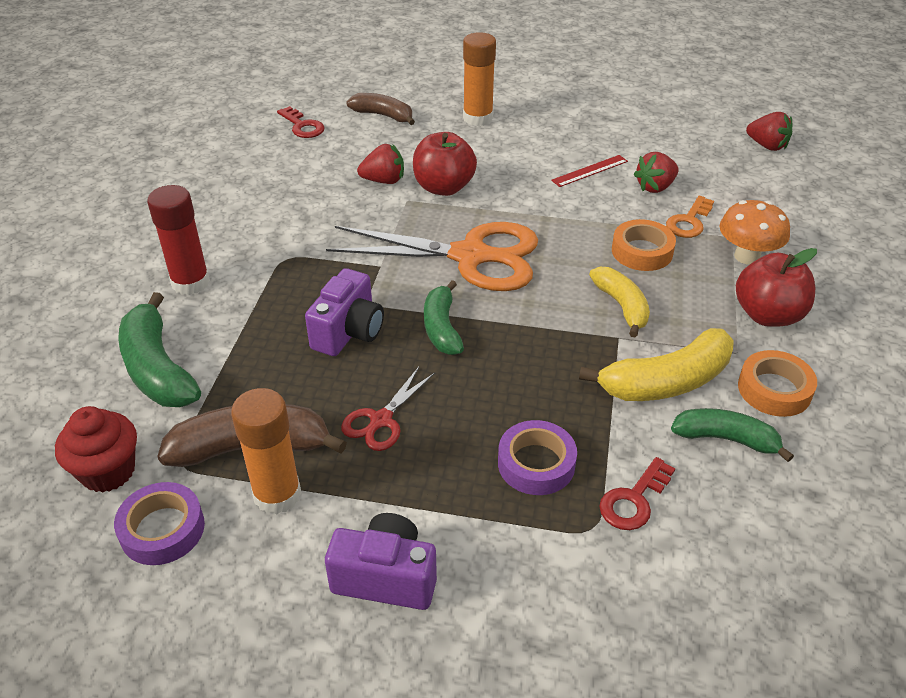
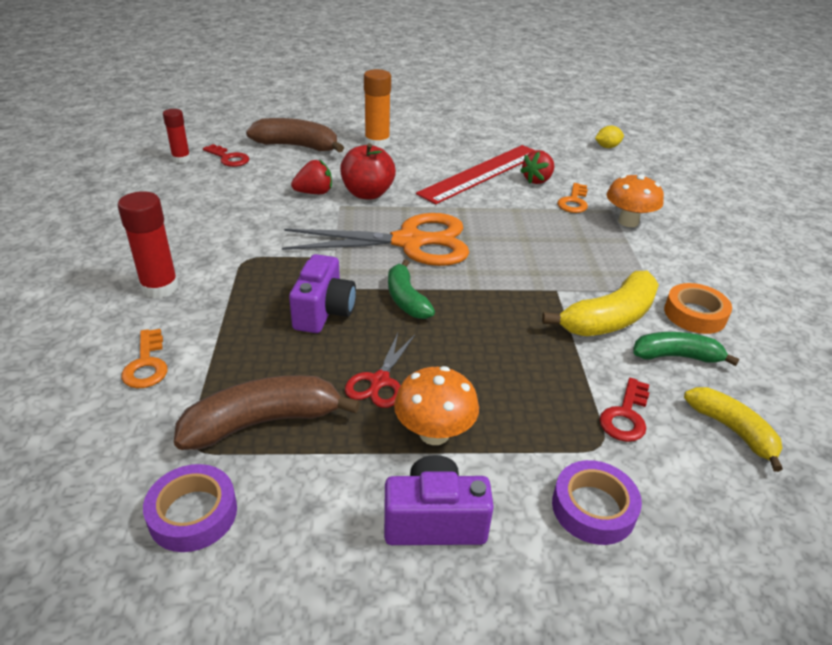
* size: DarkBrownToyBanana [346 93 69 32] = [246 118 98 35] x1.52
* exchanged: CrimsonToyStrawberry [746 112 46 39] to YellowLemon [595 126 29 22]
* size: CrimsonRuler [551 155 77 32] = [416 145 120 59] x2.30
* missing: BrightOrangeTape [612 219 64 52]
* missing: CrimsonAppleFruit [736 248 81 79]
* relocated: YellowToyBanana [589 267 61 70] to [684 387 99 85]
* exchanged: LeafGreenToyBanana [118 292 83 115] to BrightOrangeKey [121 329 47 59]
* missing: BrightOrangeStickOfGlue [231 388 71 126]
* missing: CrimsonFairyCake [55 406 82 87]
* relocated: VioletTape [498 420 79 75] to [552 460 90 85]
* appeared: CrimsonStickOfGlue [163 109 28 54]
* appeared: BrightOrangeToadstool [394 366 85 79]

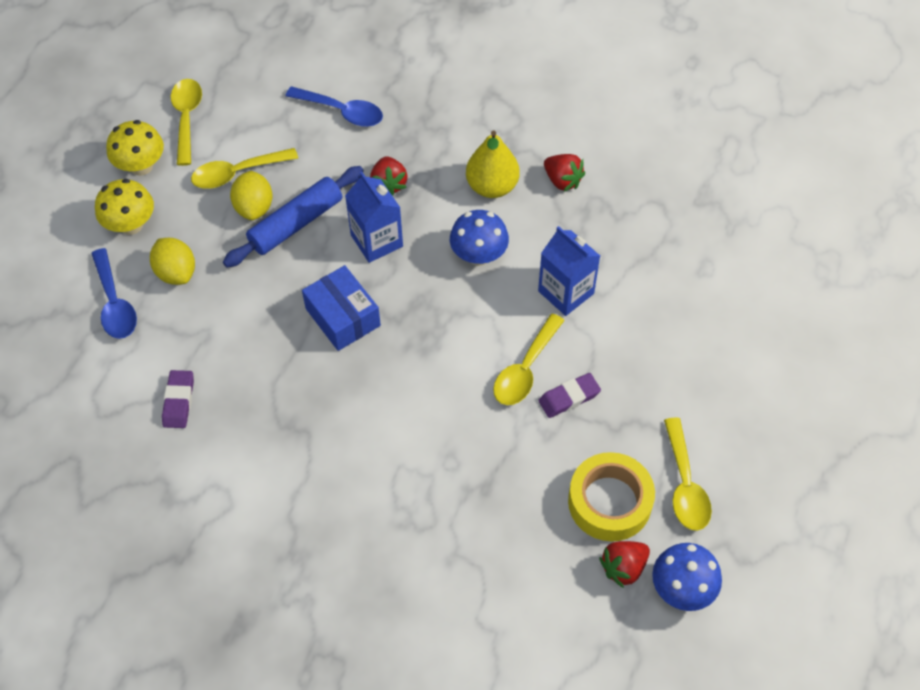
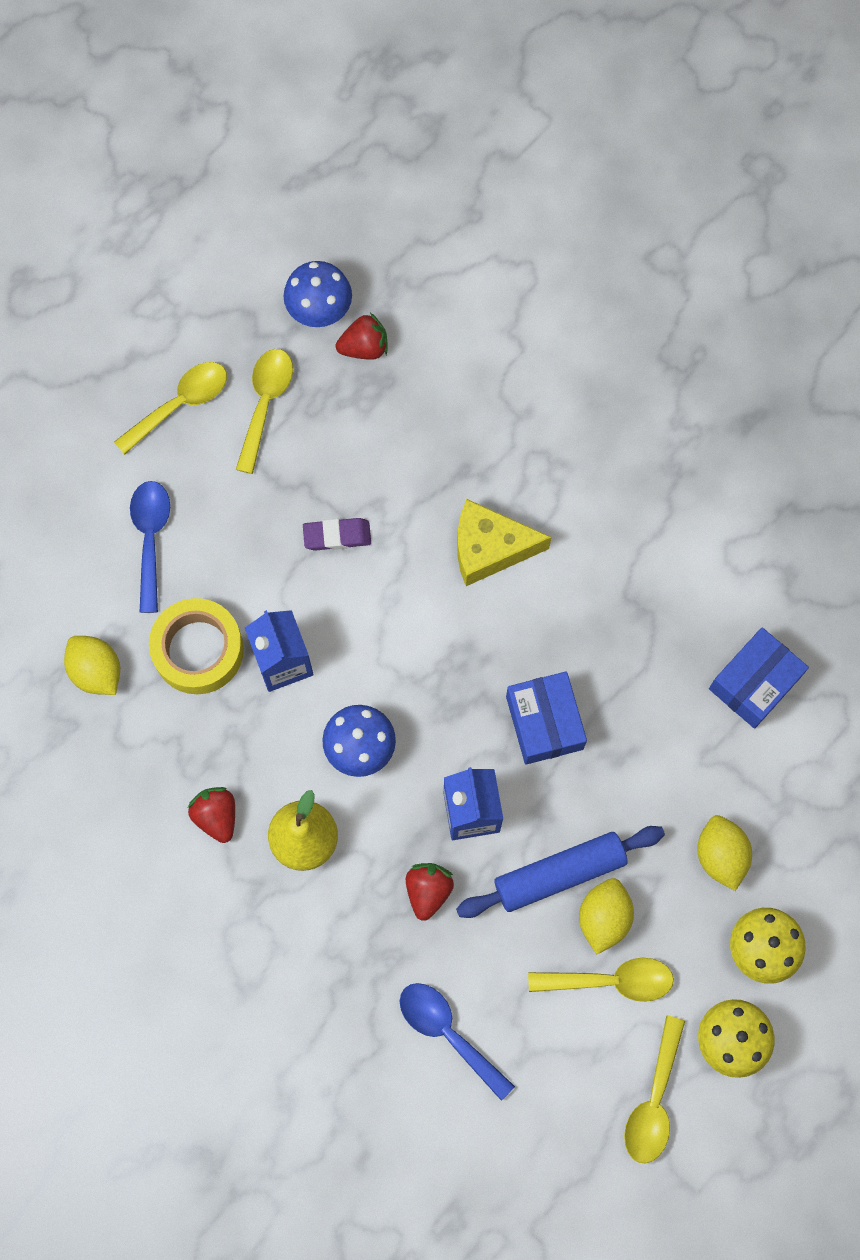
* relocated: RoyalBlueTablespoon [91 248 46 91] to [130 481 40 132]
* relocated: YellowTablespoon [493 313 72 92] to [114 362 113 93]
* exchanged: VioletEraser [162 370 32 58] to RoyalBlueParcel [709 627 100 102]
* relocated: YellowTape [568 452 87 89] to [149 598 95 96]
* appeared: YellowPieceOfCheese [457 499 95 87]
* appeared: YellowLemon [64 636 56 59]

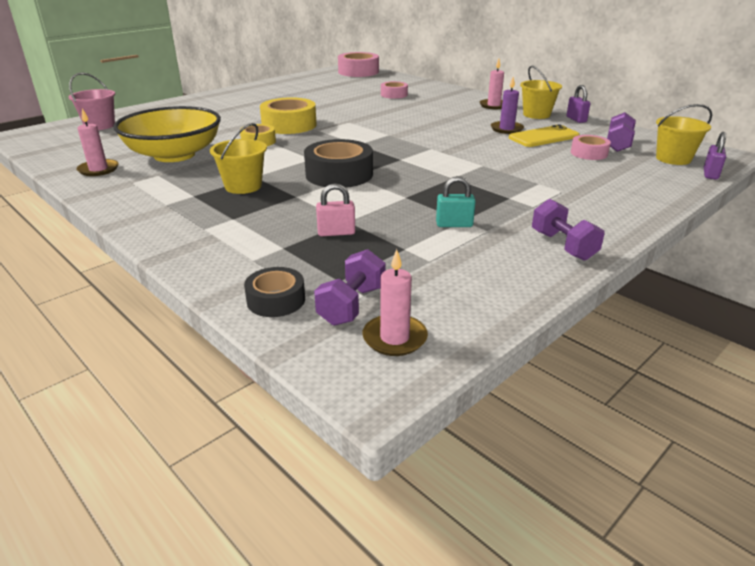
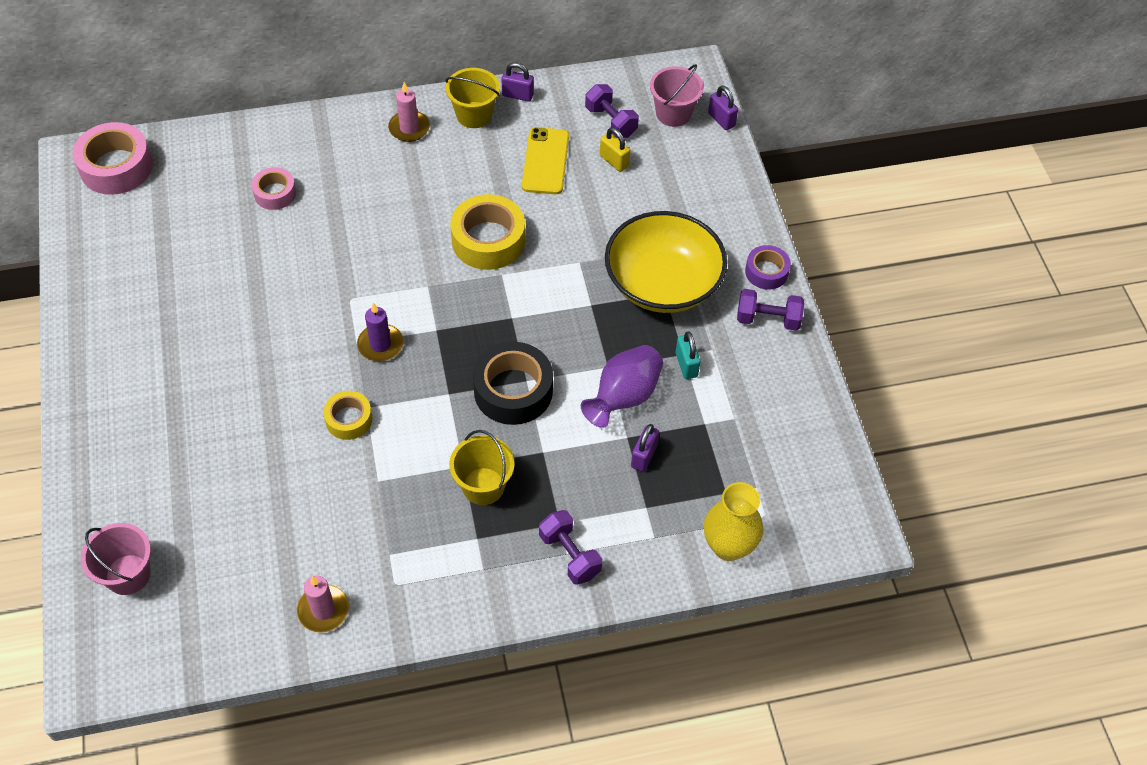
* relocated: VioletCandle [491 77 33 57] to [357 302 46 59]
* relocated: YellowTape [260 97 57 37] to [450 194 75 76]
* colour: YellowPail [656 104 56 61] to PinkPail [650 64 54 63]
* relocated: YellowDeepDish [113 106 108 56] to [605 211 122 102]
* exchanged: PinkTape [571 135 40 25] to YellowPadlock [600 128 30 44]
* spun: TealPadlock [436 176 40 51] = [676 332 25 47] 45 degrees counterclockwise
* colour: PinkPadlock [316 183 39 53] to VioletPadlock [631 424 28 48]
* relocated: VioletDumbbell [314 249 72 77] to [539 510 63 75]
* missing: PinkCandle [362 249 66 107]
* exchanged: JetBlackTape [244 267 61 50] to YellowFlowerVase [704 482 59 79]
* appeared: VioletTape [745 245 46 45]
* appeared: VioletFlowerVase [581 345 82 83]

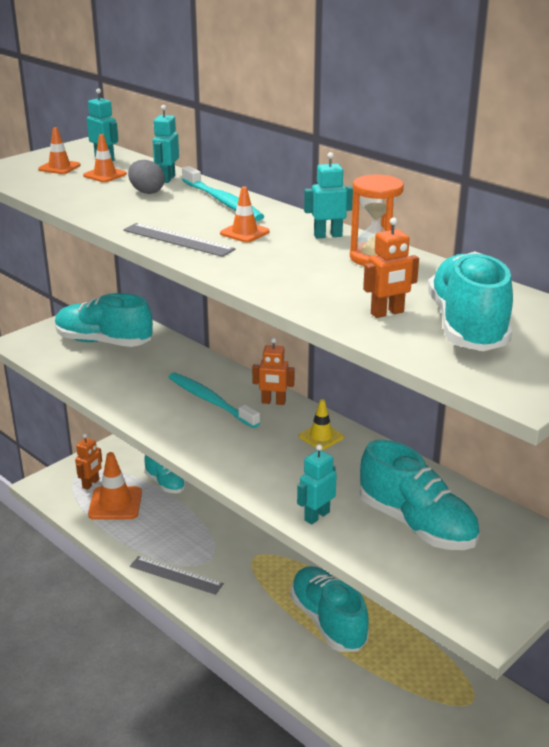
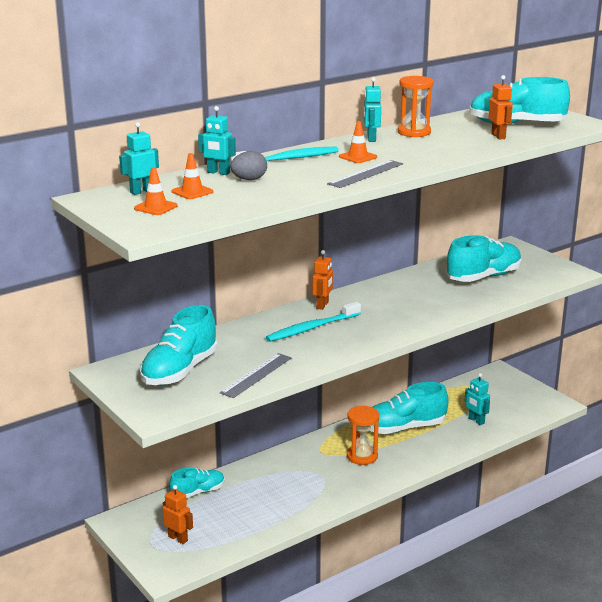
* missing: YellowSafetyCone [299 399 45 51]
* relocated: TealToyRobot [297 444 40 81] to [465 373 25 52]
* missing: BrightOrangeSafetyCone [88 452 54 68]
* relocated: GreyRuler [130 556 94 39] to [220 353 71 45]
* appeared: BrightOrangeSandTimer [347 406 32 59]

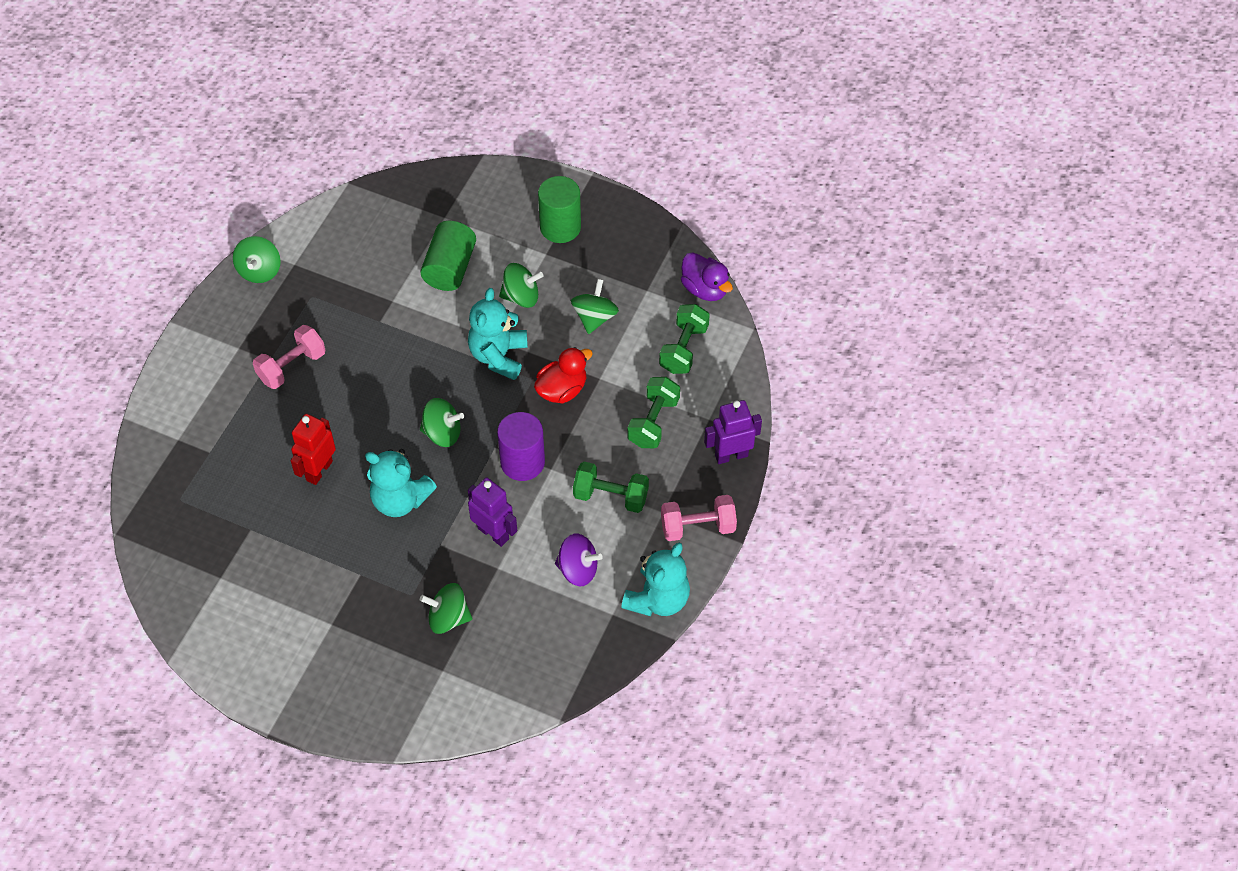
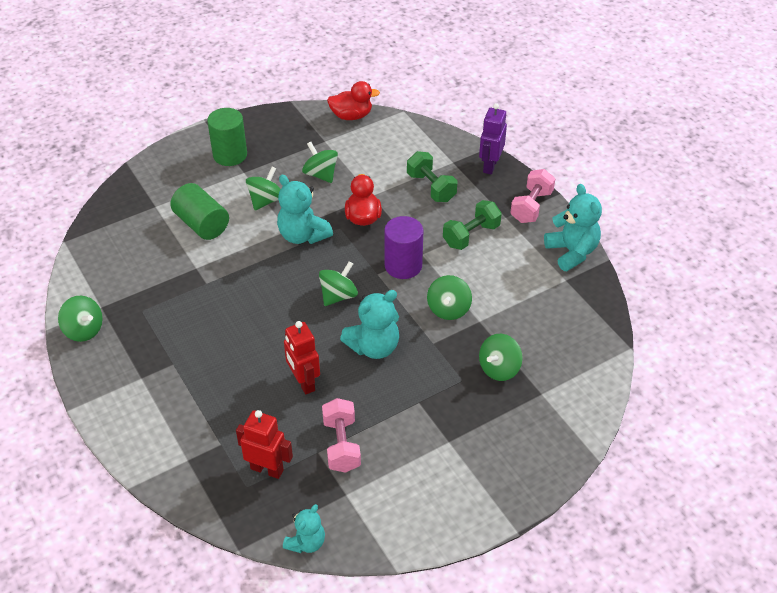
* colour: VioletToyDuck [681 252 52 49] to CrimsonToyDuck [327 81 53 39]
* missing: LeafGreenDumbbell [659 304 51 70]
* relocated: PinkDumbbell [253 325 72 64] to [322 398 39 75]
* exchanged: VioletToyRobot [468 478 49 69] to LeafGreenToyTop [427 275 45 45]
* missing: VioletToyTop [555 534 48 52]
* appeared: CrimsonToyRobot [236 410 57 69]
* appeared: TealTeddyBear [283 504 42 49]

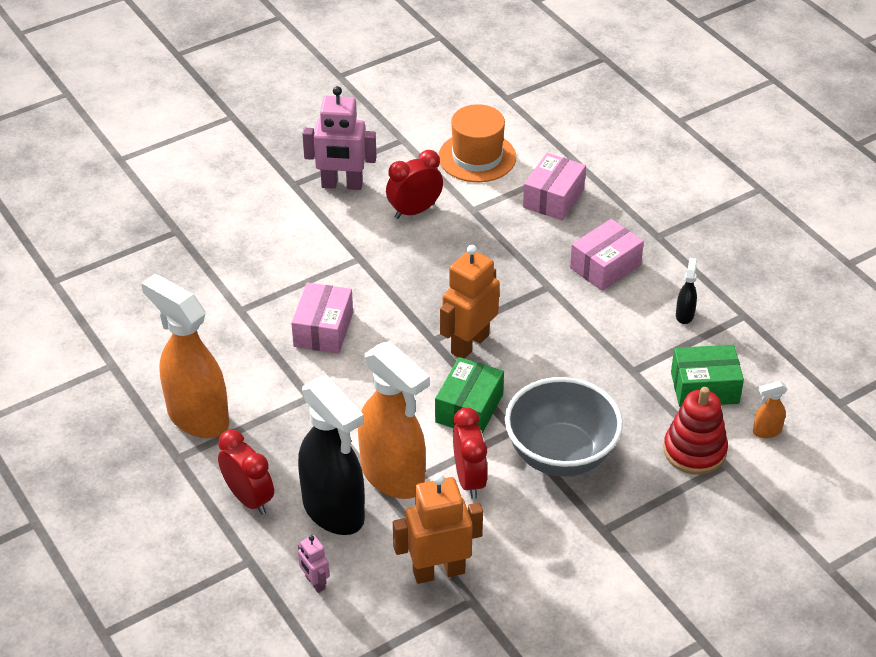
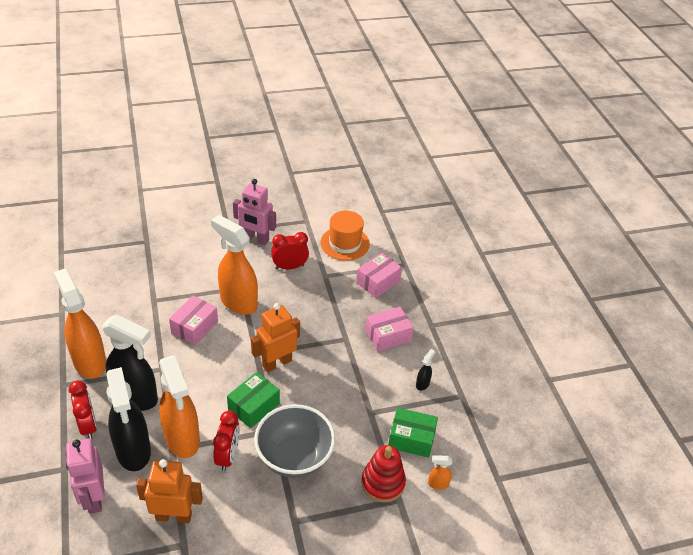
* size: PinkToyRobot [298 535 31 58] = [66 439 39 75] x2.01
* appeared: BrightOrangeSprayCleaner [211 215 47 100]
* appeared: JetBlackSprayCleaner [102 314 56 97]

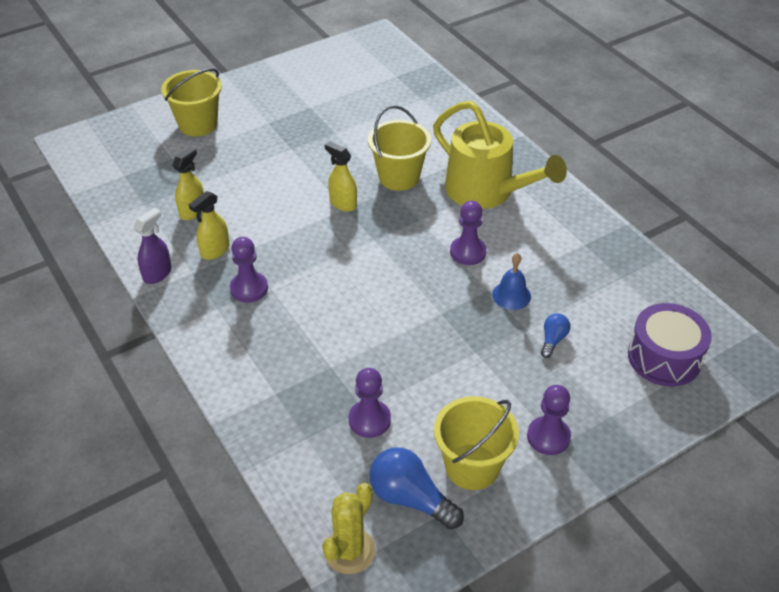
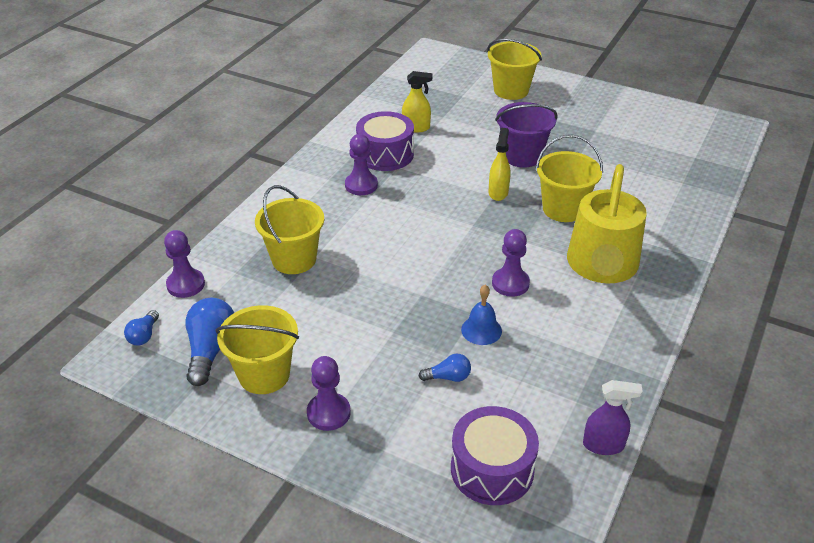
* exchanged: YellowSprayCleaner [189 191 41 69] to VioletSnareDrum [356 111 58 60]
* relocated: VioletSprayCleaner [133 208 39 76] to [583 380 60 75]
* relocated: VioletPawn [349 368 42 70] to [164 230 41 68]
* exchanged: YellowPricklyPlant [322 483 54 91] to RoyalBlueLightbulb [124 310 35 36]
* appeared: VioletPail [495 102 63 66]
* appeared: YellowPail [255 185 69 89]

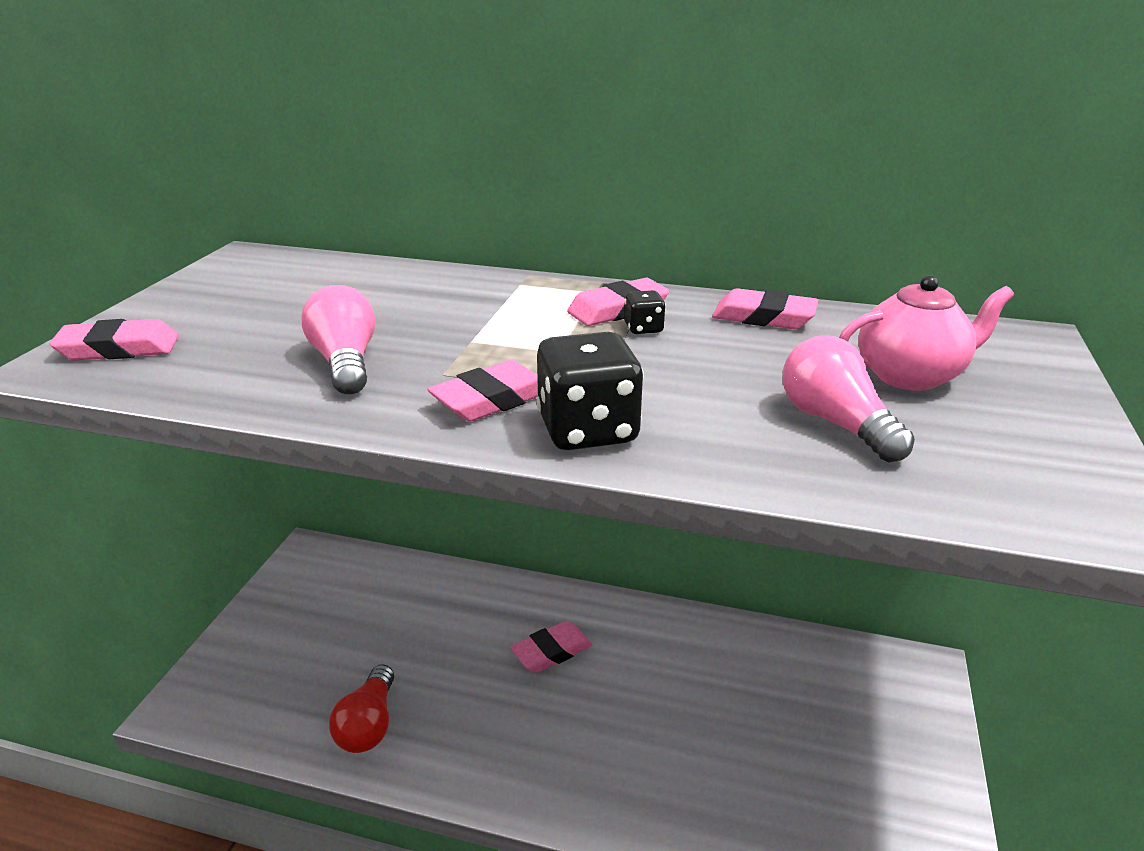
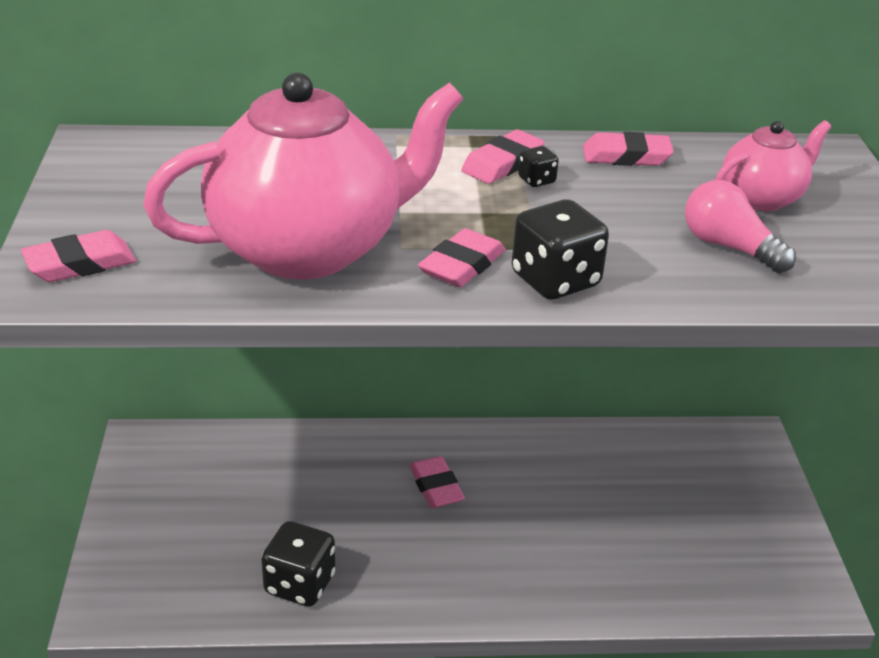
* exchanged: PinkLightbulb [301 285 74 109] to PinkTeapot [143 73 321 206]
* spun: PinkEraser [510 621 82 52] = [409 456 56 52] 60 degrees counterclockwise
* exchanged: CrimsonLightbulb [329 664 65 89] to JetBlackGameDie [261 521 74 86]

